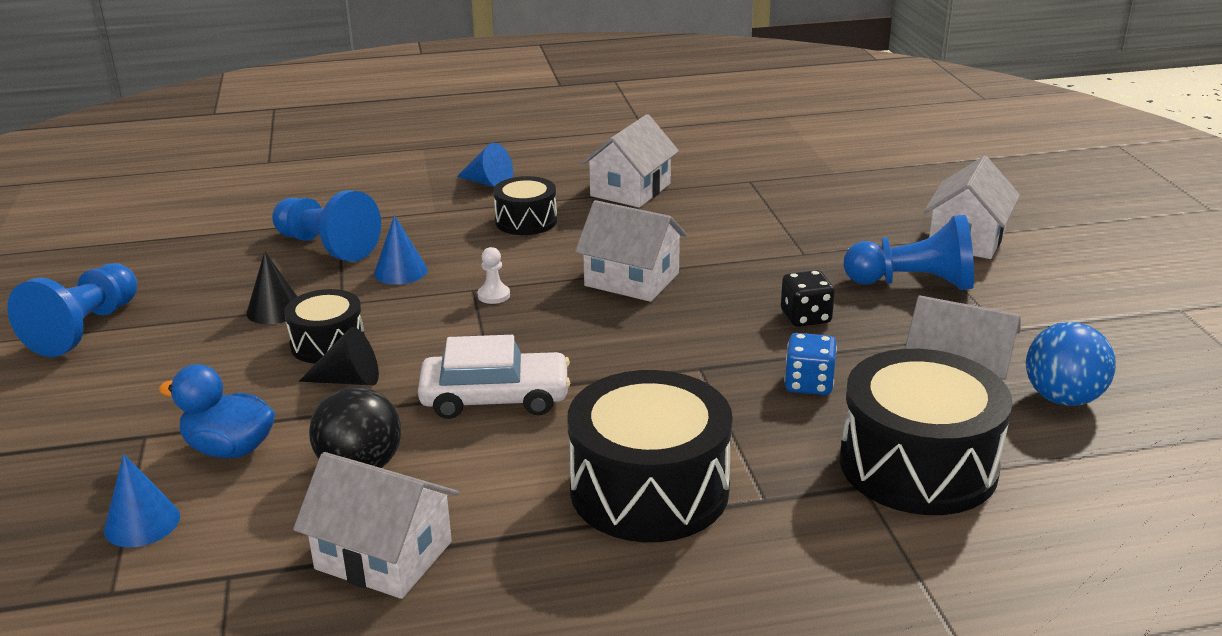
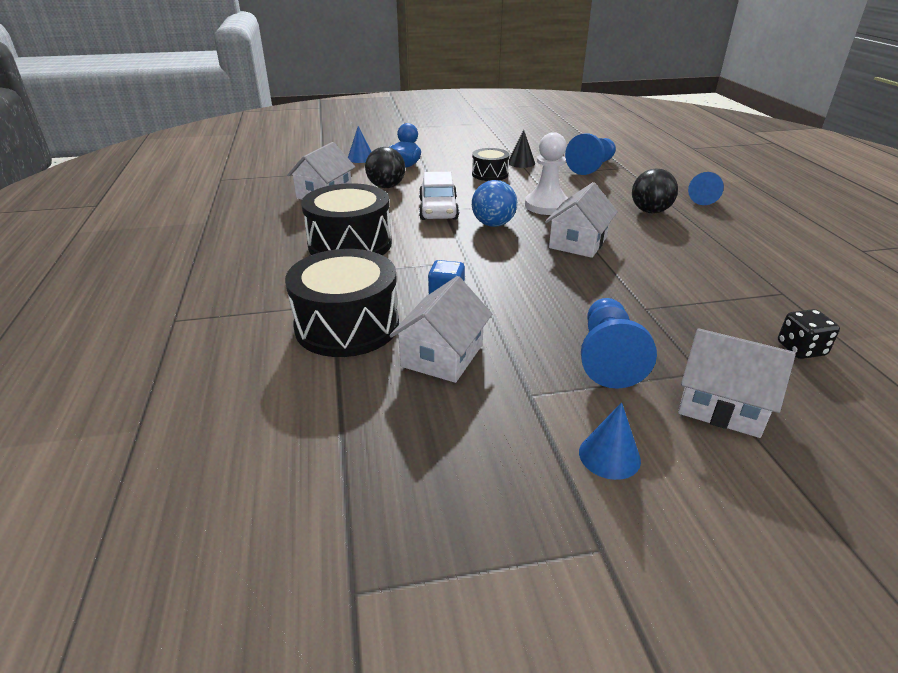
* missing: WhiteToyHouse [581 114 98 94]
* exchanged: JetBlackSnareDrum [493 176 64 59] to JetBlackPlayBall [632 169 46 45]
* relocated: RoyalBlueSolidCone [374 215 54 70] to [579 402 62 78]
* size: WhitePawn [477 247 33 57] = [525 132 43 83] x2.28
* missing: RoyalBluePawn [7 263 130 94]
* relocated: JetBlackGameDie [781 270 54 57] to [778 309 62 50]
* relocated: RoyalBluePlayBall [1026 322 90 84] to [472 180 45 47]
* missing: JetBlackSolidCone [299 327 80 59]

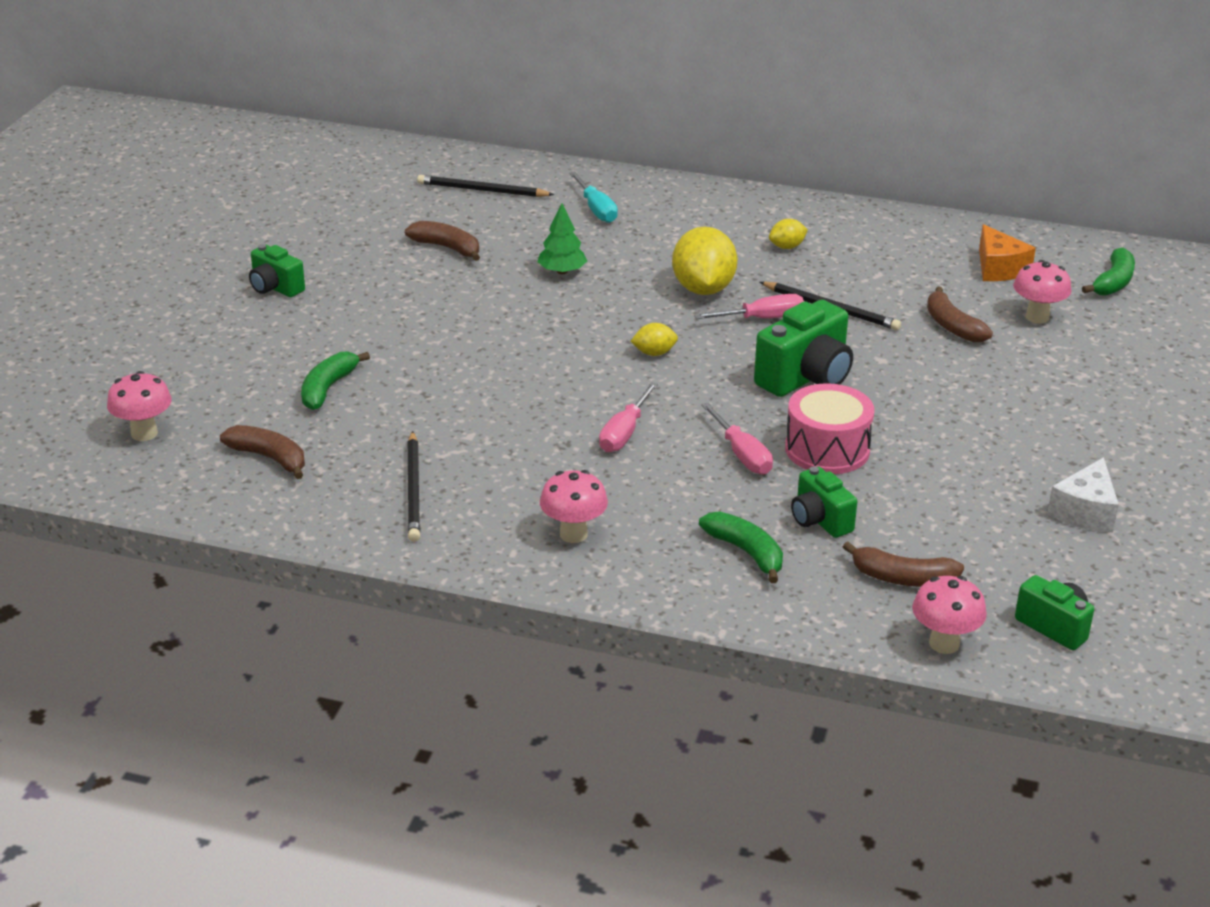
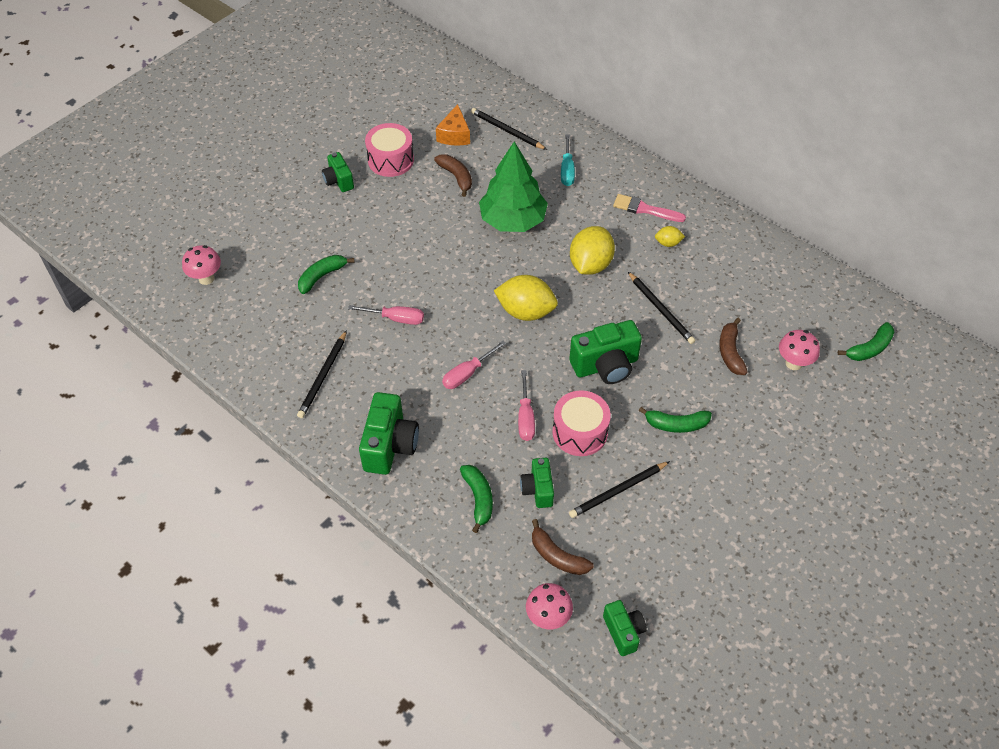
* size: LeafGreenFirTree [537 203 50 71] = [479 141 69 91] x2.08
* relocated: BrightOrangePieceOfCheese [979 224 57 57] to [436 104 34 42]
* relocated: PinkHandScrewdriver [694 294 110 25] to [348 305 76 20]
* size: YellowLemon [631 323 47 33] = [494 275 64 46] x2.07
* missing: DarkBrownToyBanana [220 425 85 54]
* missing: WhitePieceOfCheese [1047 457 72 76]
* exchanged: PinkToadstool [540 470 68 73] to LeafGreenPhotoCamera [359 392 60 83]
* appeared: PinkSnareDrum [365 123 49 54]
* appeared: PinkBrush [613 194 73 28]
* appeared: LeafGreenToyBanana [638 407 74 26]
* appeared: JetBlackWoodenPencil [569 461 101 57]

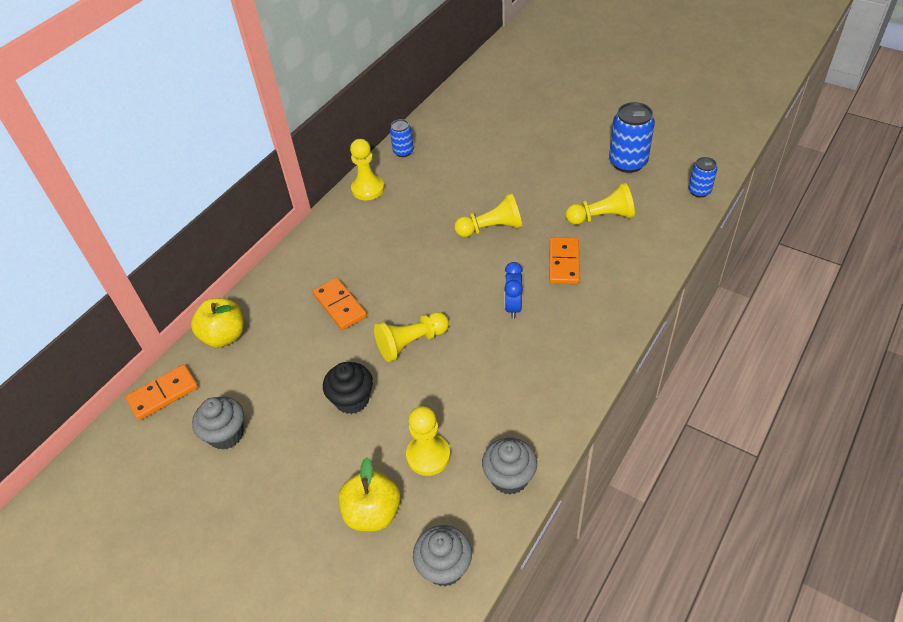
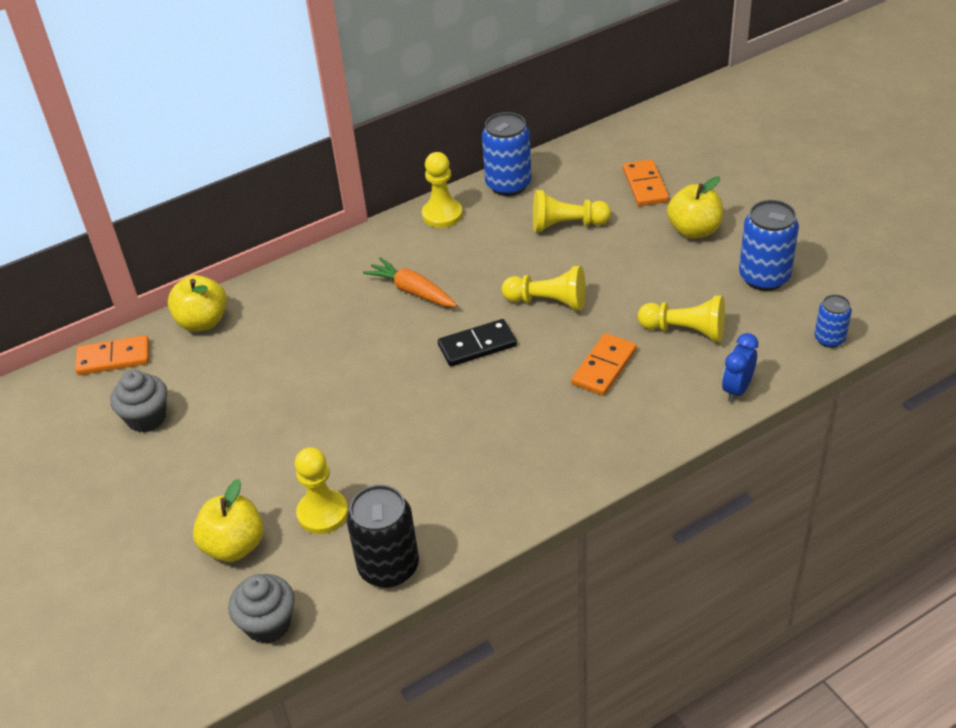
* size: RoyalBlueSodaCan [390 119 24 38] = [482 112 50 84] x1.76
* relocated: RoyalBlueAlarmClock [504 262 19 57] to [722 333 36 69]
* relocated: BrightOrangeDominoTile [313 278 54 52] to [623 159 46 47]
* relocated: YellowPawn [374 312 75 50] to [533 190 78 42]
* missing: JetBlackFairyCake [323 362 50 52]
* exchanged: GreyFairyCake [482 438 55 57] to JetBlackSodaCan [347 485 72 103]
* appeared: YellowAppleFruit [667 176 56 63]
* appeared: BrightOrangeToyCarrot [363 257 94 50]
* appeared: JetBlackDominoTile [438 319 79 48]

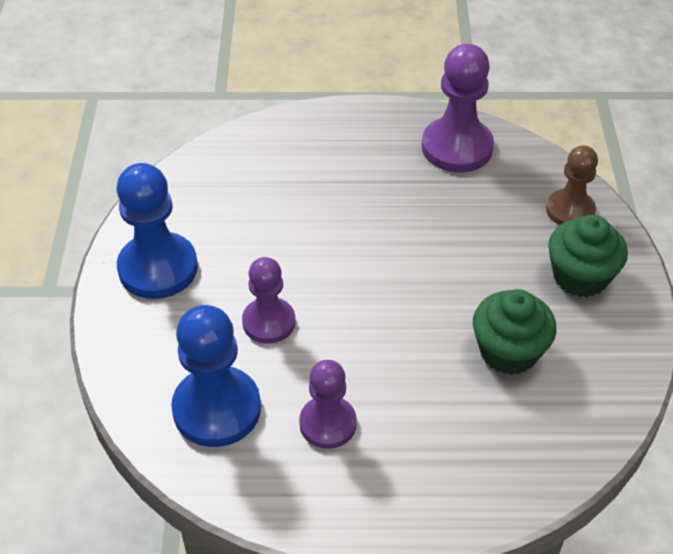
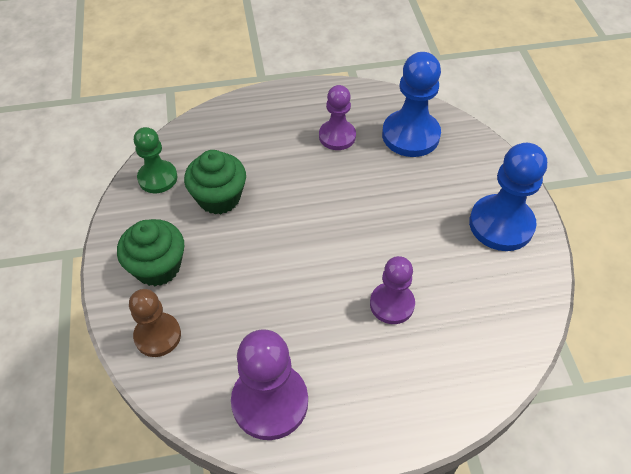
* relocated: VioletPawn [242 257 53 87] to [370 256 45 68]
* appeared: LeafGreenPawn [134 127 43 66]

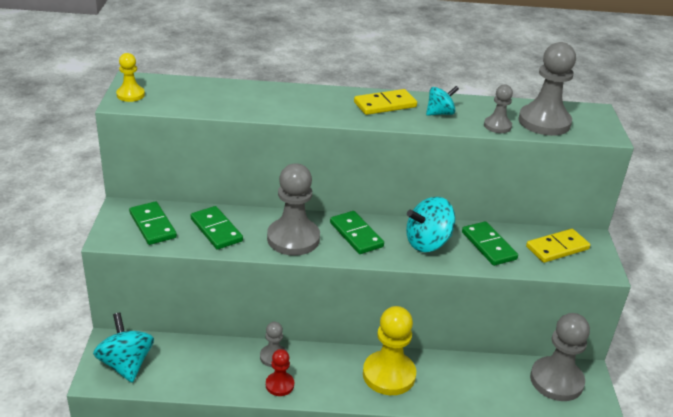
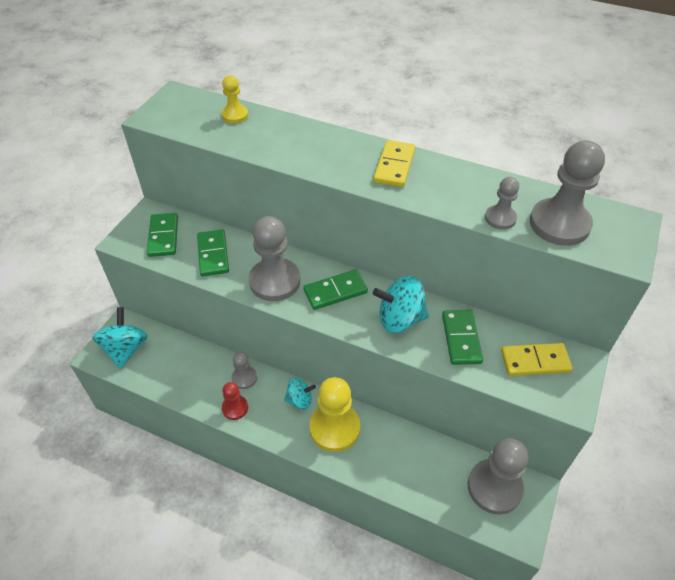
* relocated: YellowPawn [116 53 29 49] to [221 75 27 48]
* relocated: TealToyTop [426 86 33 30] to [284 378 32 32]
* spun: YellowDominoTile [354 89 63 26] = [374 140 41 47] 75 degrees counterclockwise
* spun: LeafGreenDominoTile [330 211 54 43] = [303 270 65 40] 75 degrees clockwise

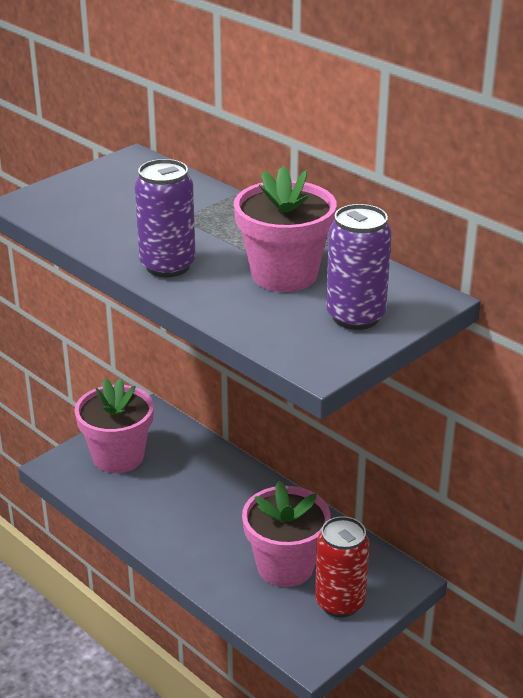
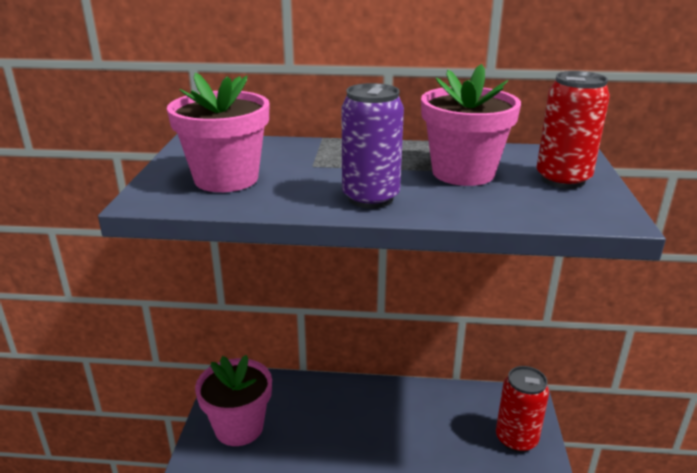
* colour: VioletSodaCan [326 204 66 126] to CrimsonSodaCan [536 71 74 118]
* relocated: PinkFlowerPot [242 480 88 107] to [167 73 102 119]

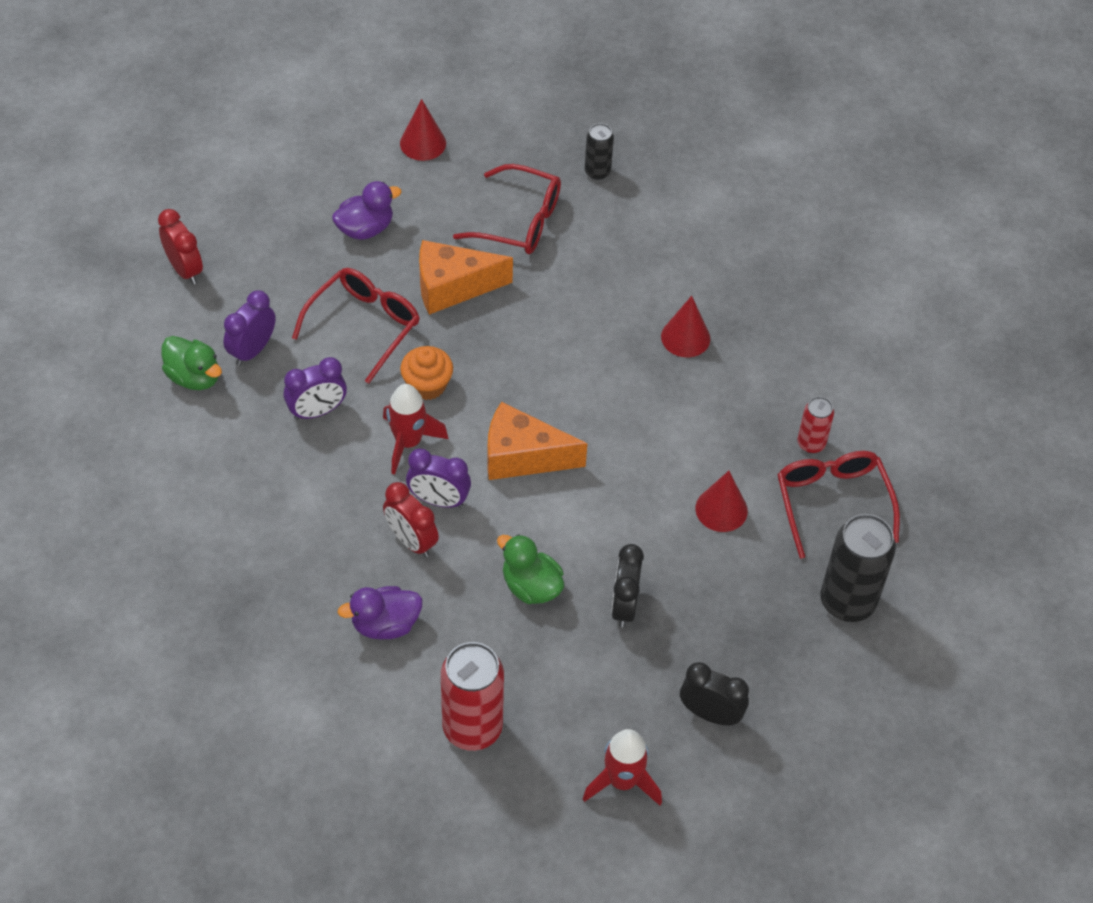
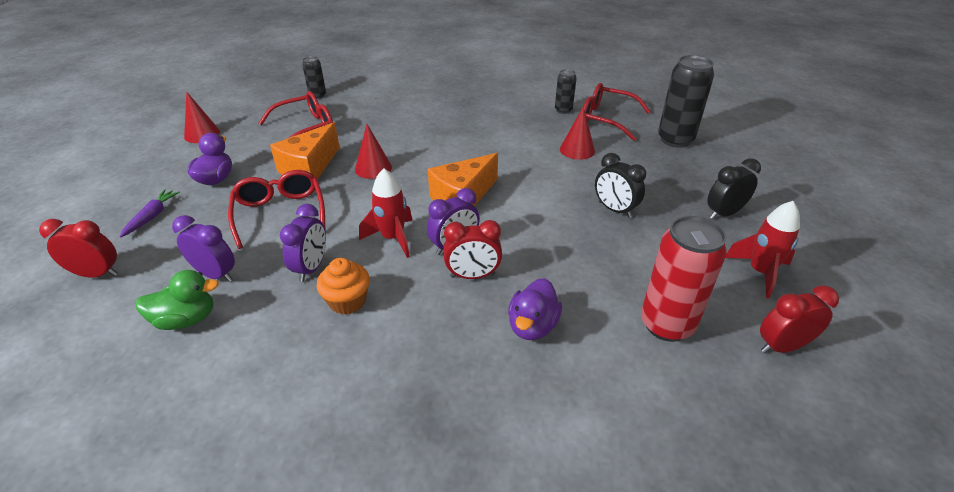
* spun: VioletAlarmClock [223 290 53 76] = [172 215 63 67] 135 degrees clockwise
* relocated: CrimsonSolidCone [661 296 49 61] to [355 124 37 55]
* relocated: BrightOrangeFairyCake [400 346 53 54] to [316 258 54 57]
* colour: CrimsonSodaCan [797 397 37 56] to JetBlackSodaCan [555 69 22 45]
* missing: LeafGreenToyDuck [497 534 67 70]
* appeared: VioletToyCarrot [120 189 60 48]
* appeared: CrimsonAlarmClock [760 285 79 68]

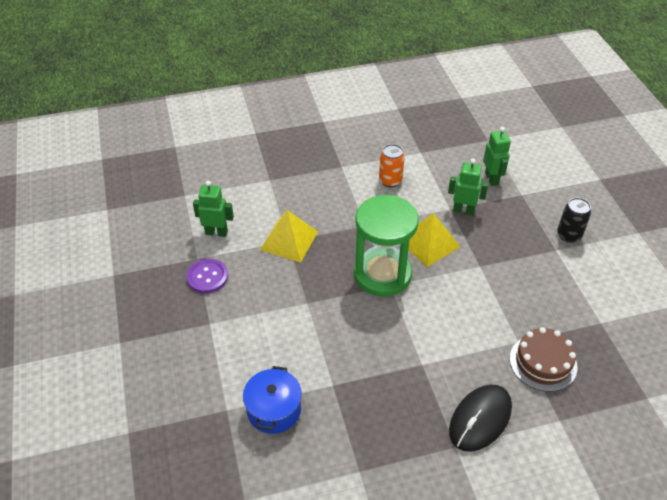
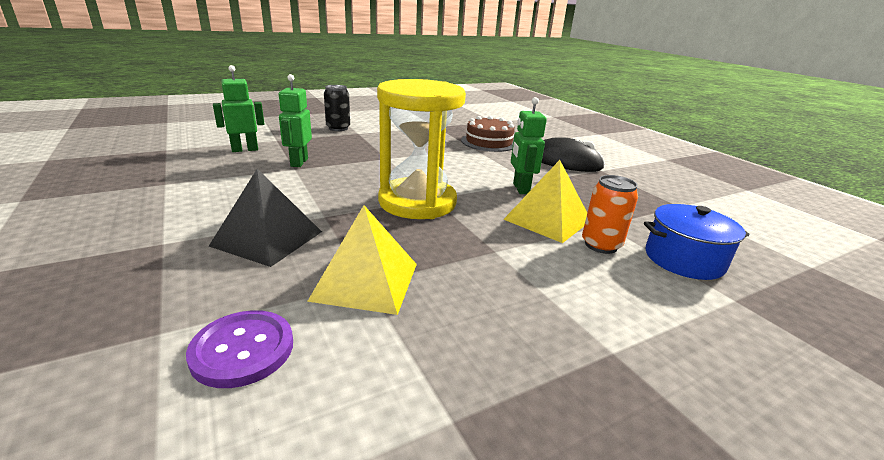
* relocated: BrightOrangeSodaCan [379 144 26 43] to [582 175 56 79]
* relocated: LeafGreenToyRobot [193 181 41 56] to [511 97 36 97]
* colour: LeafGreenSandTimer [354 195 65 102] to YellowSandTimer [377 79 89 140]
* relocated: YellowPyramidShape [408 213 52 54] to [503 160 84 83]
* relocated: VioletSewingButton [186 259 42 34] to [186 310 107 78]
* appeared: JetBlackPyramidShape [209 169 113 98]

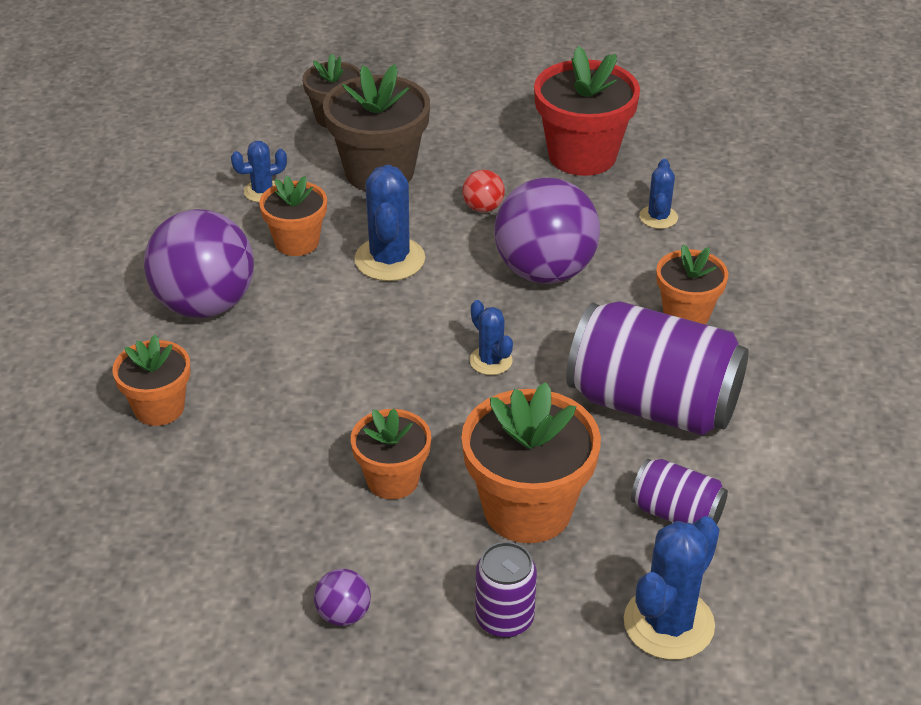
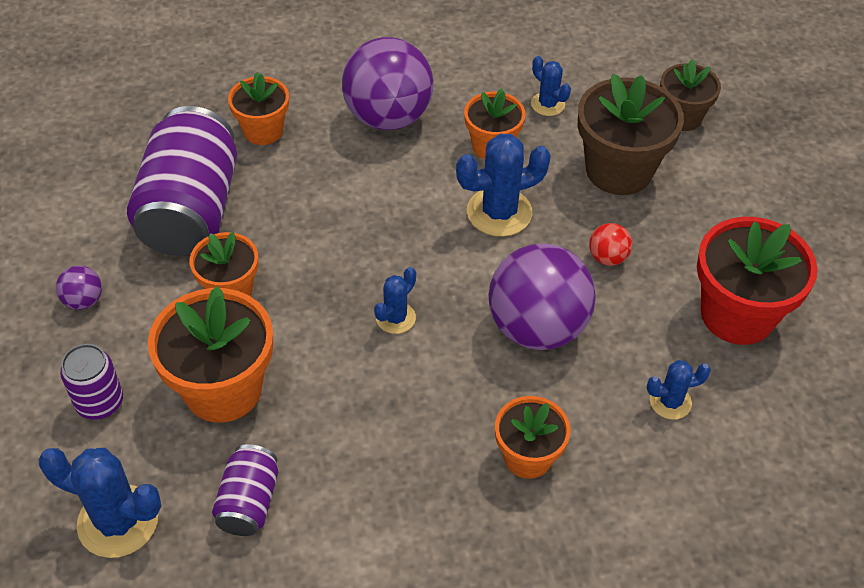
* relocated: VioletSodaCan [566 301 183 134] to [127 106 110 150]

